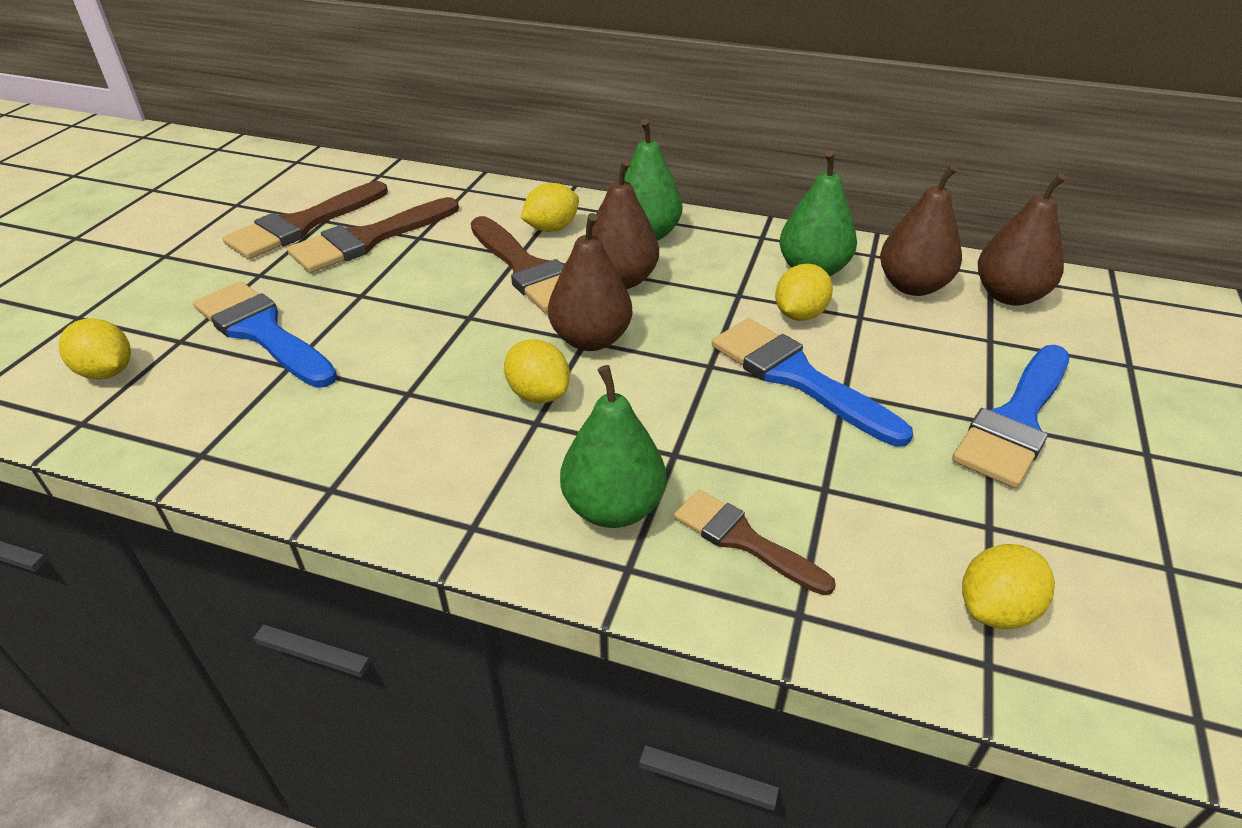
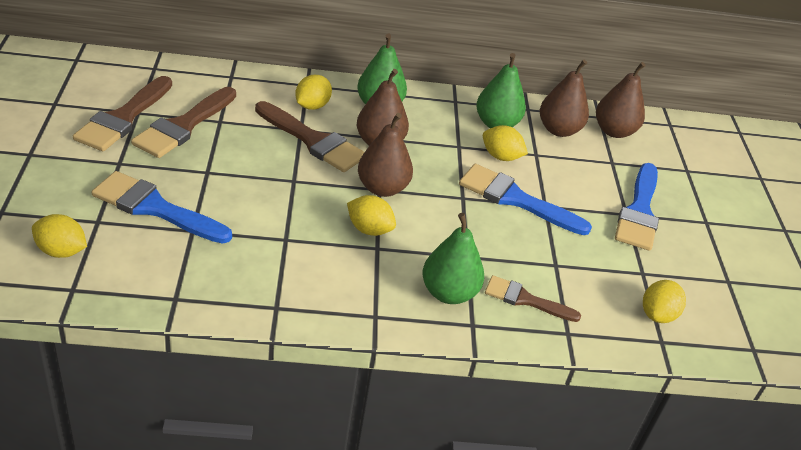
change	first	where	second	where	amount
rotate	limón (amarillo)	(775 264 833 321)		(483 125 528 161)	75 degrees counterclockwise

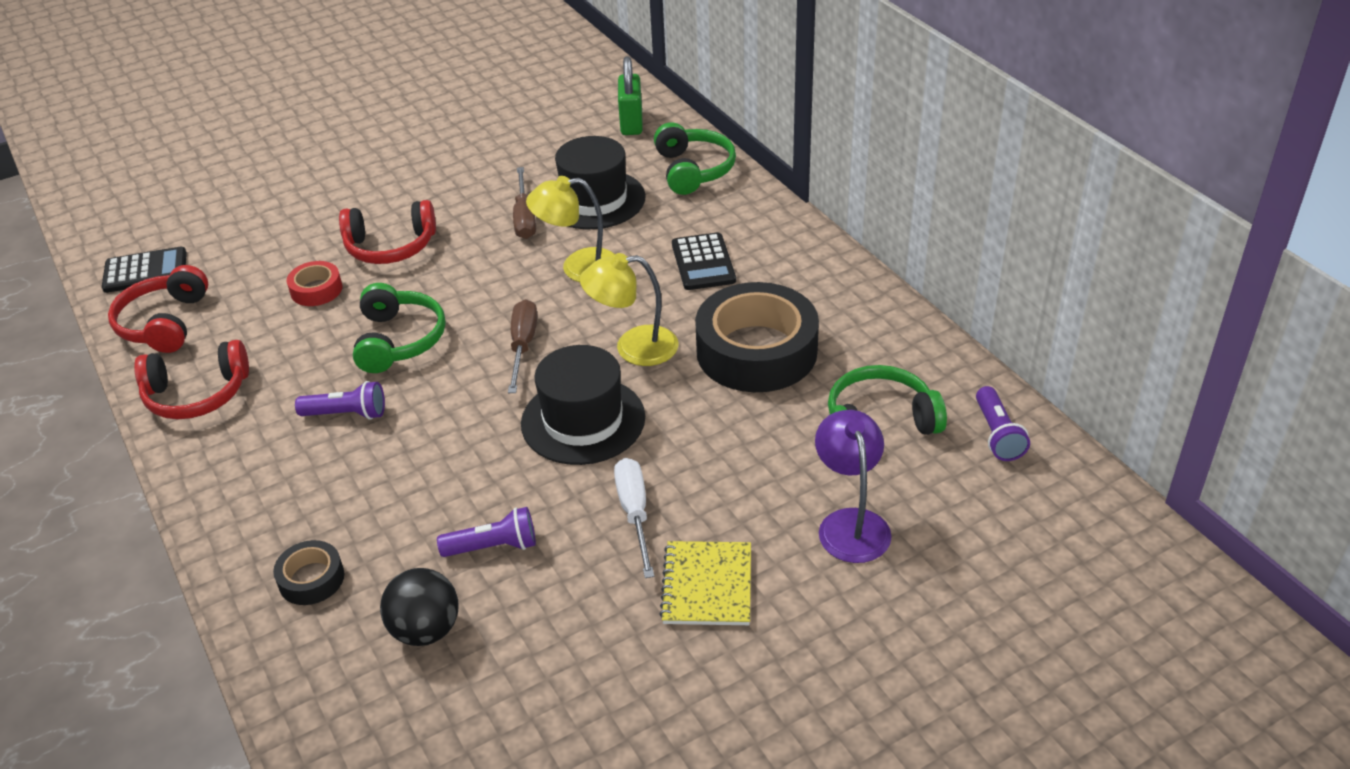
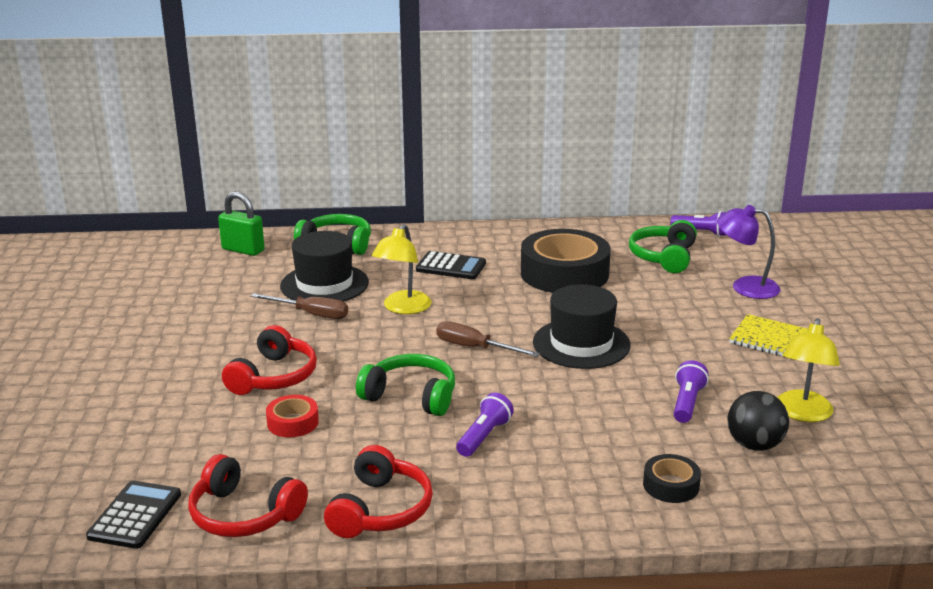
change	first	where	second	where	amount
move	lámpara (amarillo)	(580 253 678 366)		(777 318 840 422)	
delete	destornillador (blanco)	(614 458 654 578)			

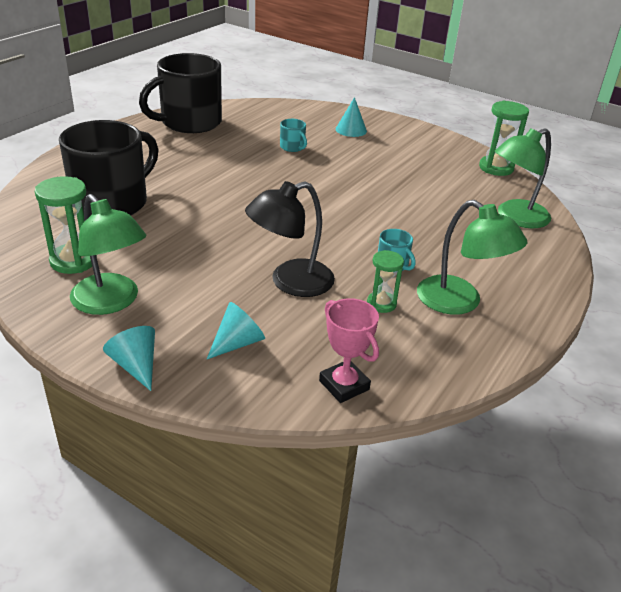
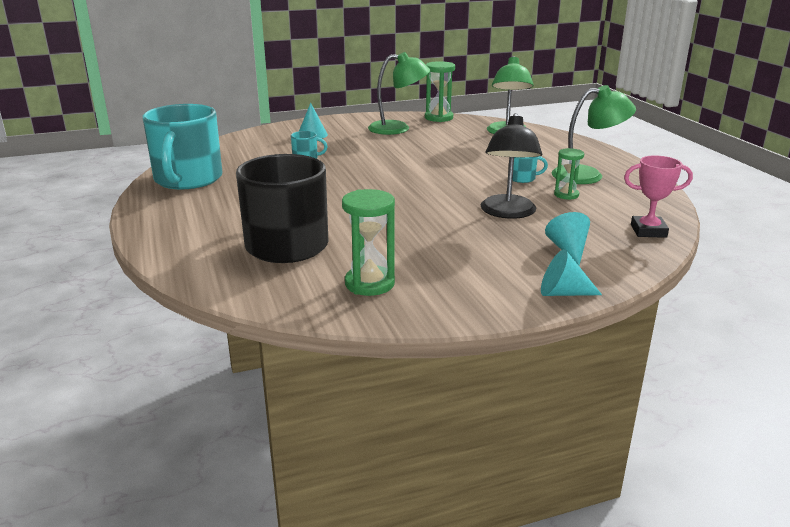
change	first	where	second	where	amount
recolor	taza (negro)	(139 53 222 133)	taza (turquesa)	(143 104 223 190)	
move	lámpara (verde)	(70 194 147 315)		(368 52 430 135)	

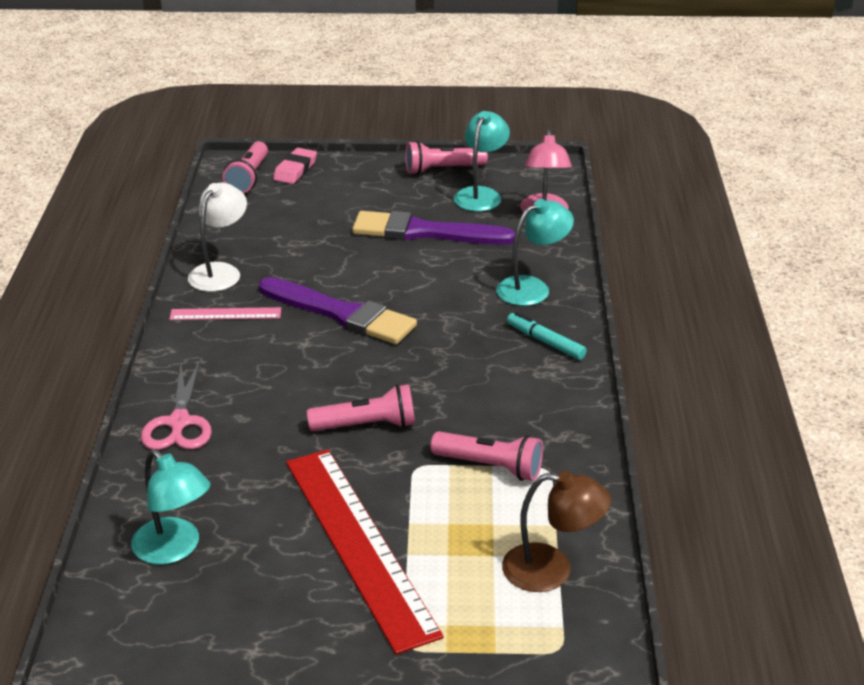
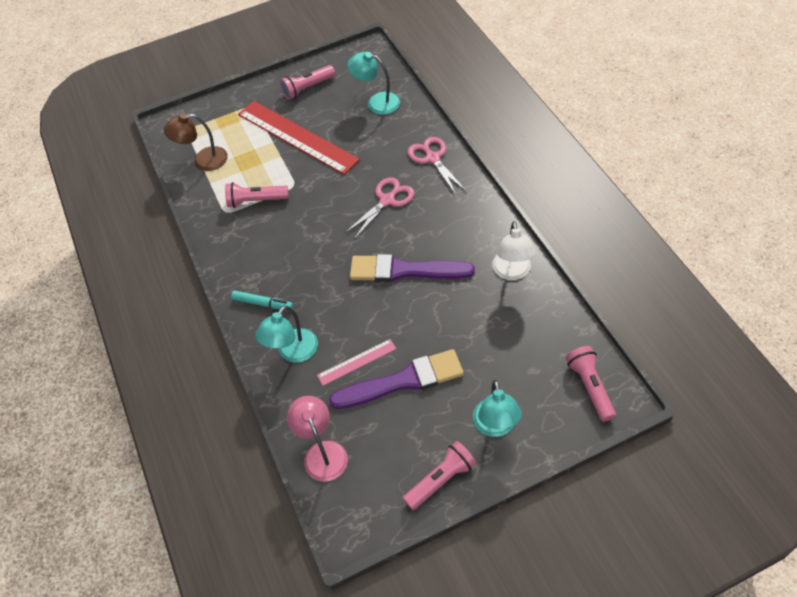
change	first	where	second	where	amount
move	lámpara de mano (rosa)	(307 384 415 431)		(280 65 335 100)	
move	regla (rosa)	(169 307 281 320)		(317 339 396 386)	
insert			tijeras (rosa)	(345 177 415 239)	
move	lámpara (turquesa)	(454 111 510 211)		(473 380 522 437)	
delete	goma de borrar (rosa)	(273 148 317 184)			

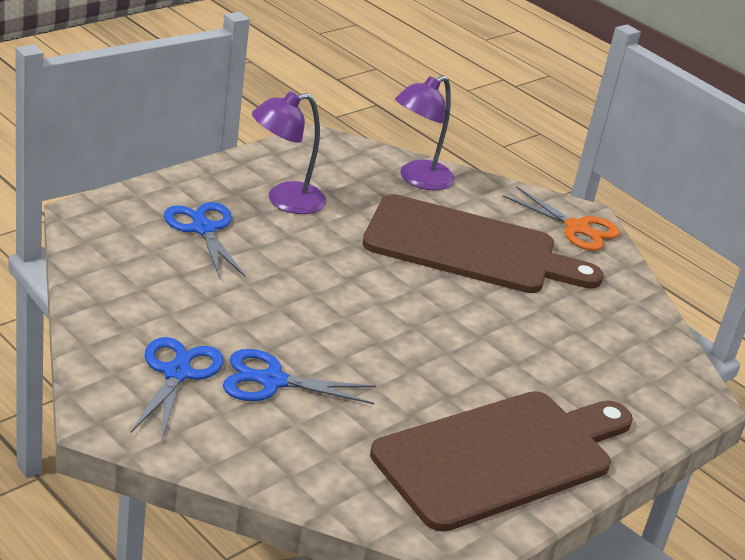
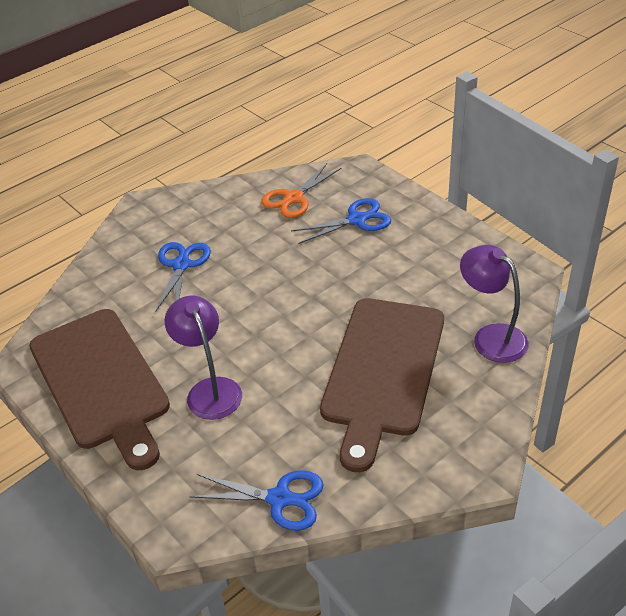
change	first	where	second	where	amount
move	lámpara (morado)	(252 91 326 214)		(165 295 242 420)	
move	tijeras (azul)	(130 337 224 439)		(189 470 324 531)	
move	tijeras (naranja)	(503 186 620 251)		(261 163 341 218)	

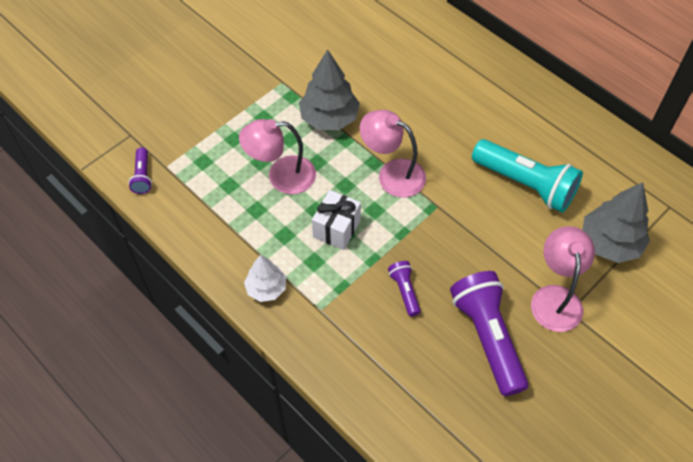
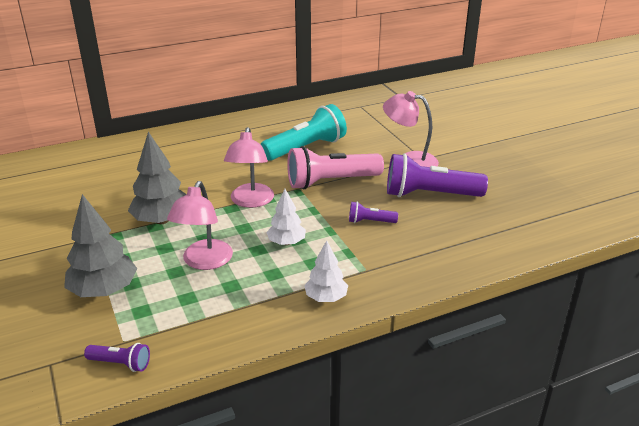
change	first	where	second	where	amount
move	árbol (gris)	(582 182 650 263)		(64 194 137 297)	
rotate	lámpara (rosa)	(360 110 426 198)		(224 127 274 208)	45 degrees counterclockwise
replace	regalo (blanco)	(312 190 361 250)	árbol (blanco)	(266 189 306 245)	
insert			lámpara de mano (rosa)	(287 146 384 189)	

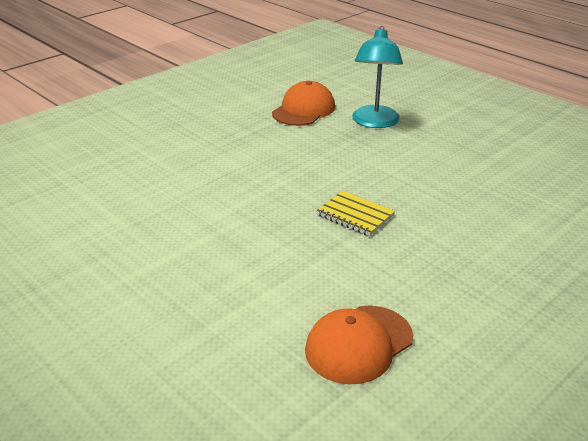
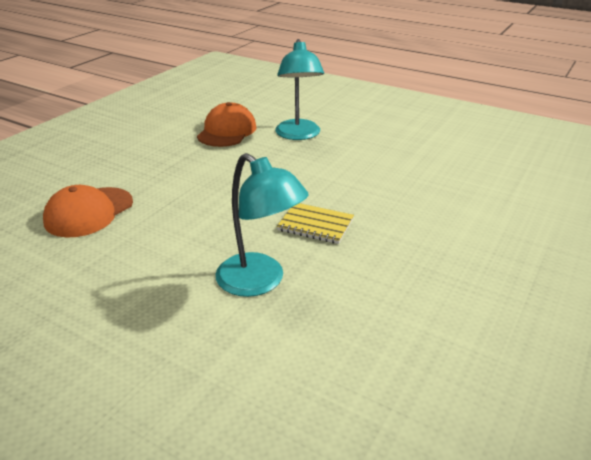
change	first	where	second	where	amount
move	gorra (naranja)	(305 306 413 384)		(43 185 133 237)	
insert			lámpara (turquesa)	(216 153 308 297)	

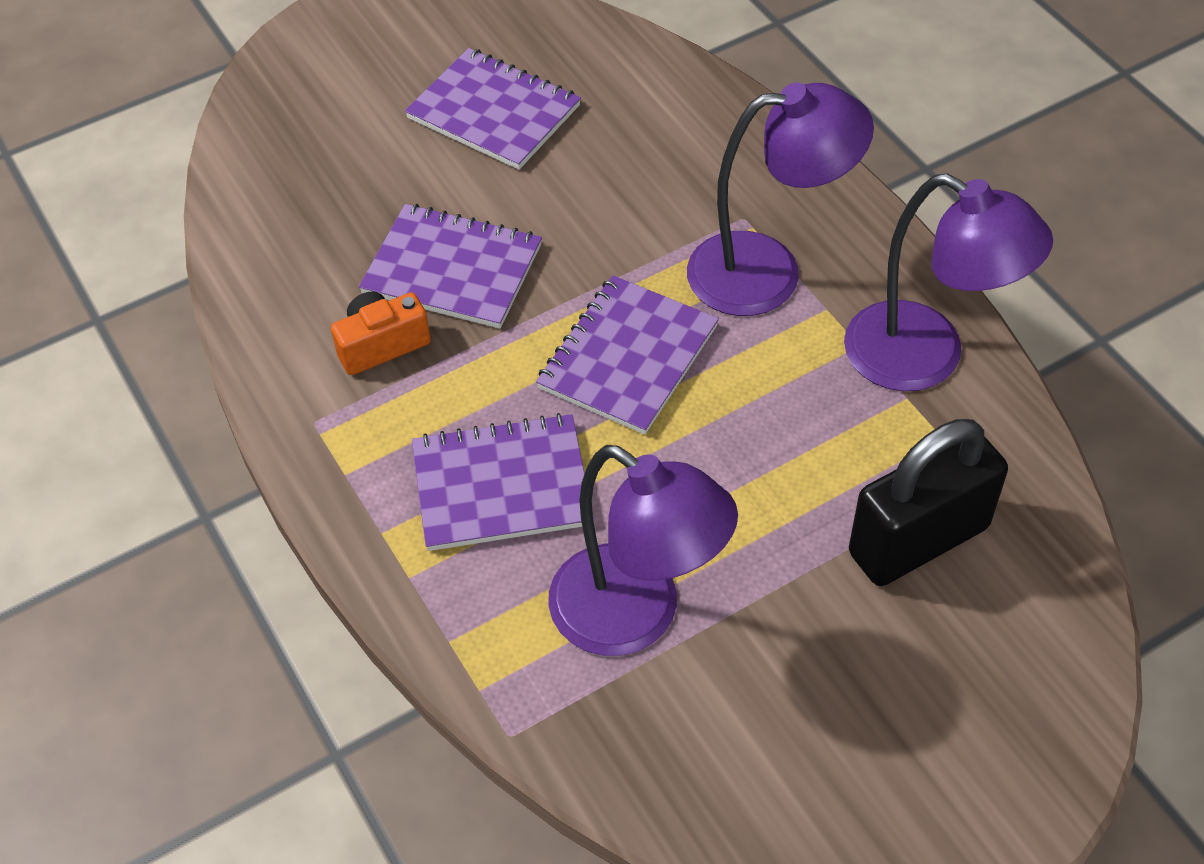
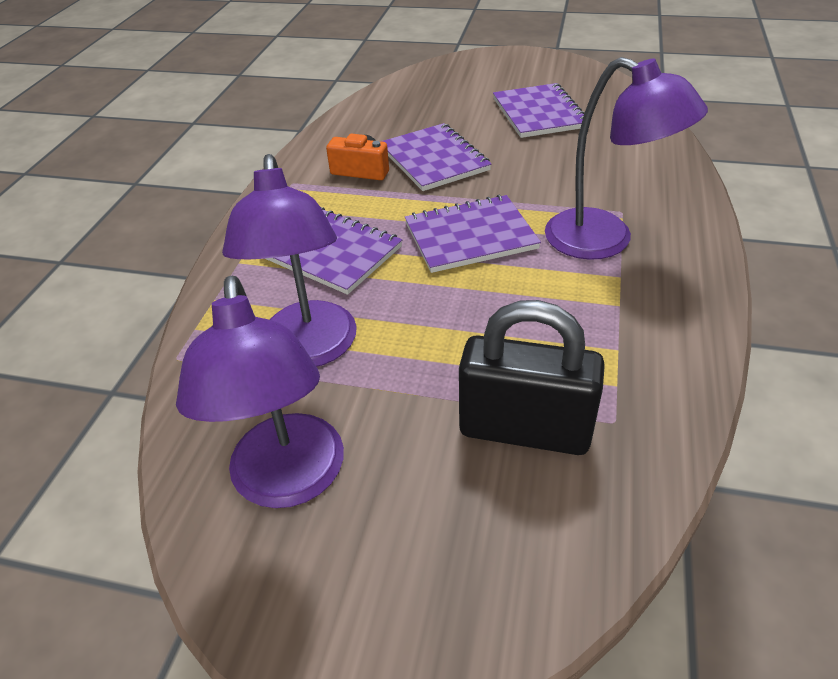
change	first	where	second	where	amount
move	lámpara (morado)	(844 173 1053 391)		(176 276 344 508)	

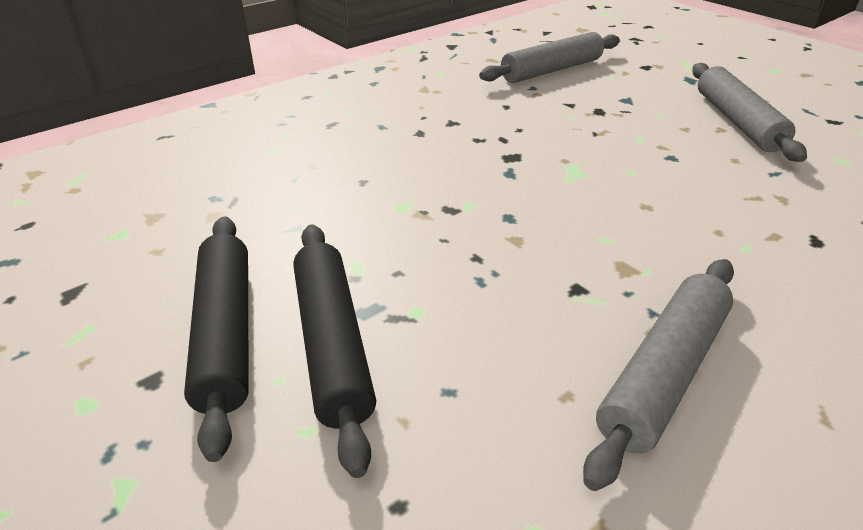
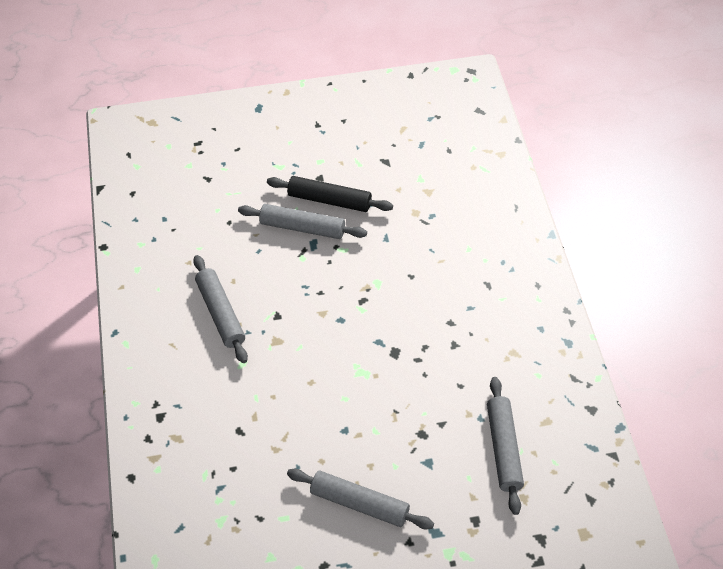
change	first	where	second	where	amount
recolor	rodillo (negro)	(293 224 376 478)	rodillo (gris)	(238 204 367 239)	

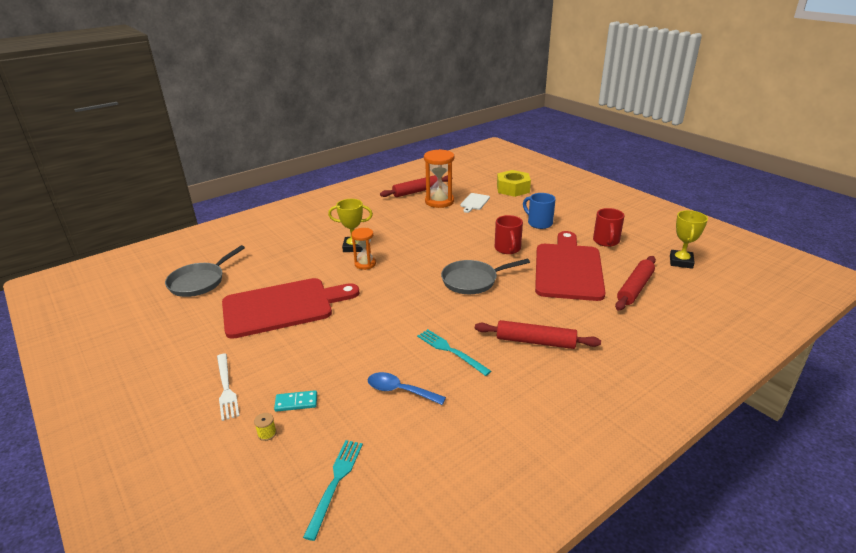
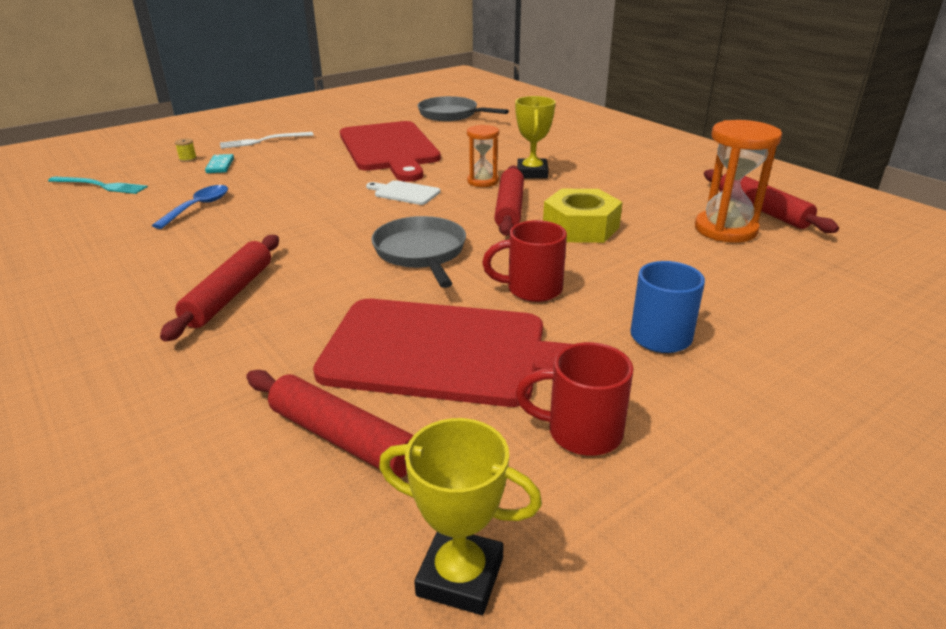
change	first	where	second	where	amount
move	tabla de cortar (blanco)	(460 193 490 213)		(366 180 441 205)	
insert			rodillo (rojo)	(494 165 524 236)	
move	tuerca (amarillo)	(497 170 531 197)		(543 189 622 243)	
delete	tenedor (turquesa)	(417 329 491 376)			

